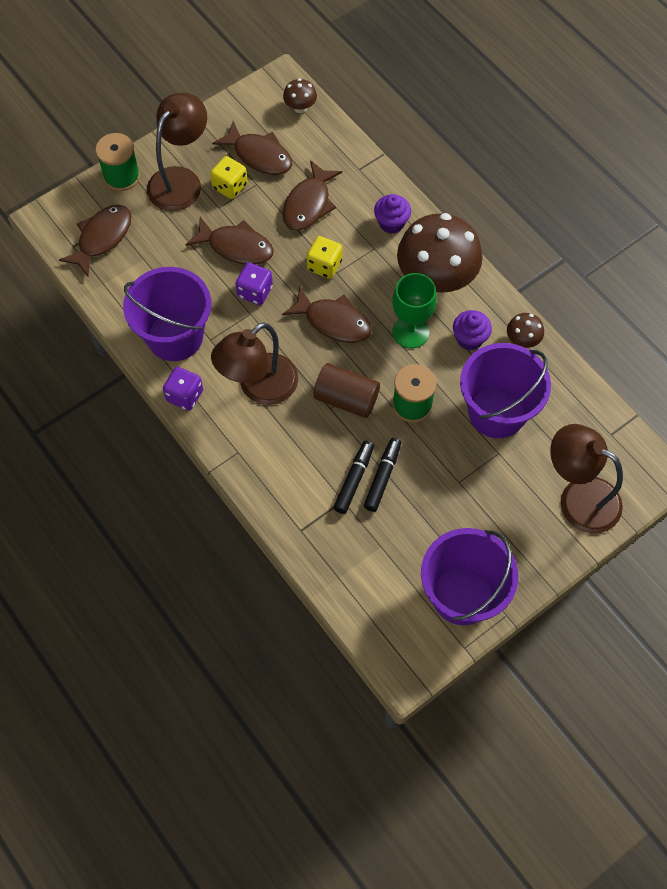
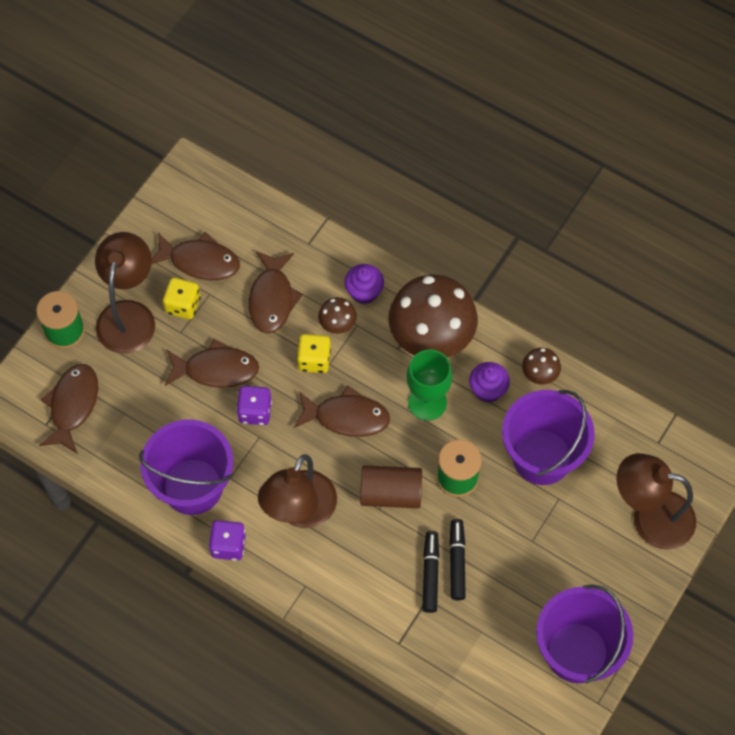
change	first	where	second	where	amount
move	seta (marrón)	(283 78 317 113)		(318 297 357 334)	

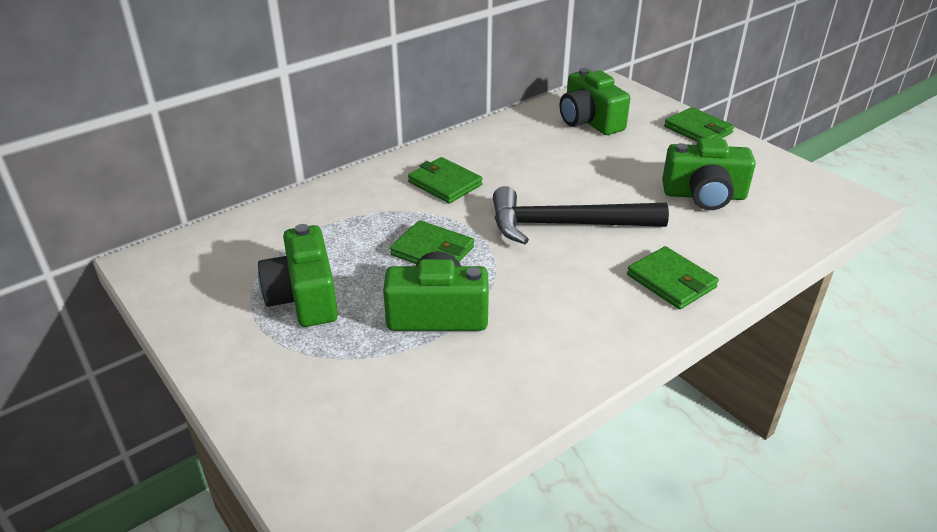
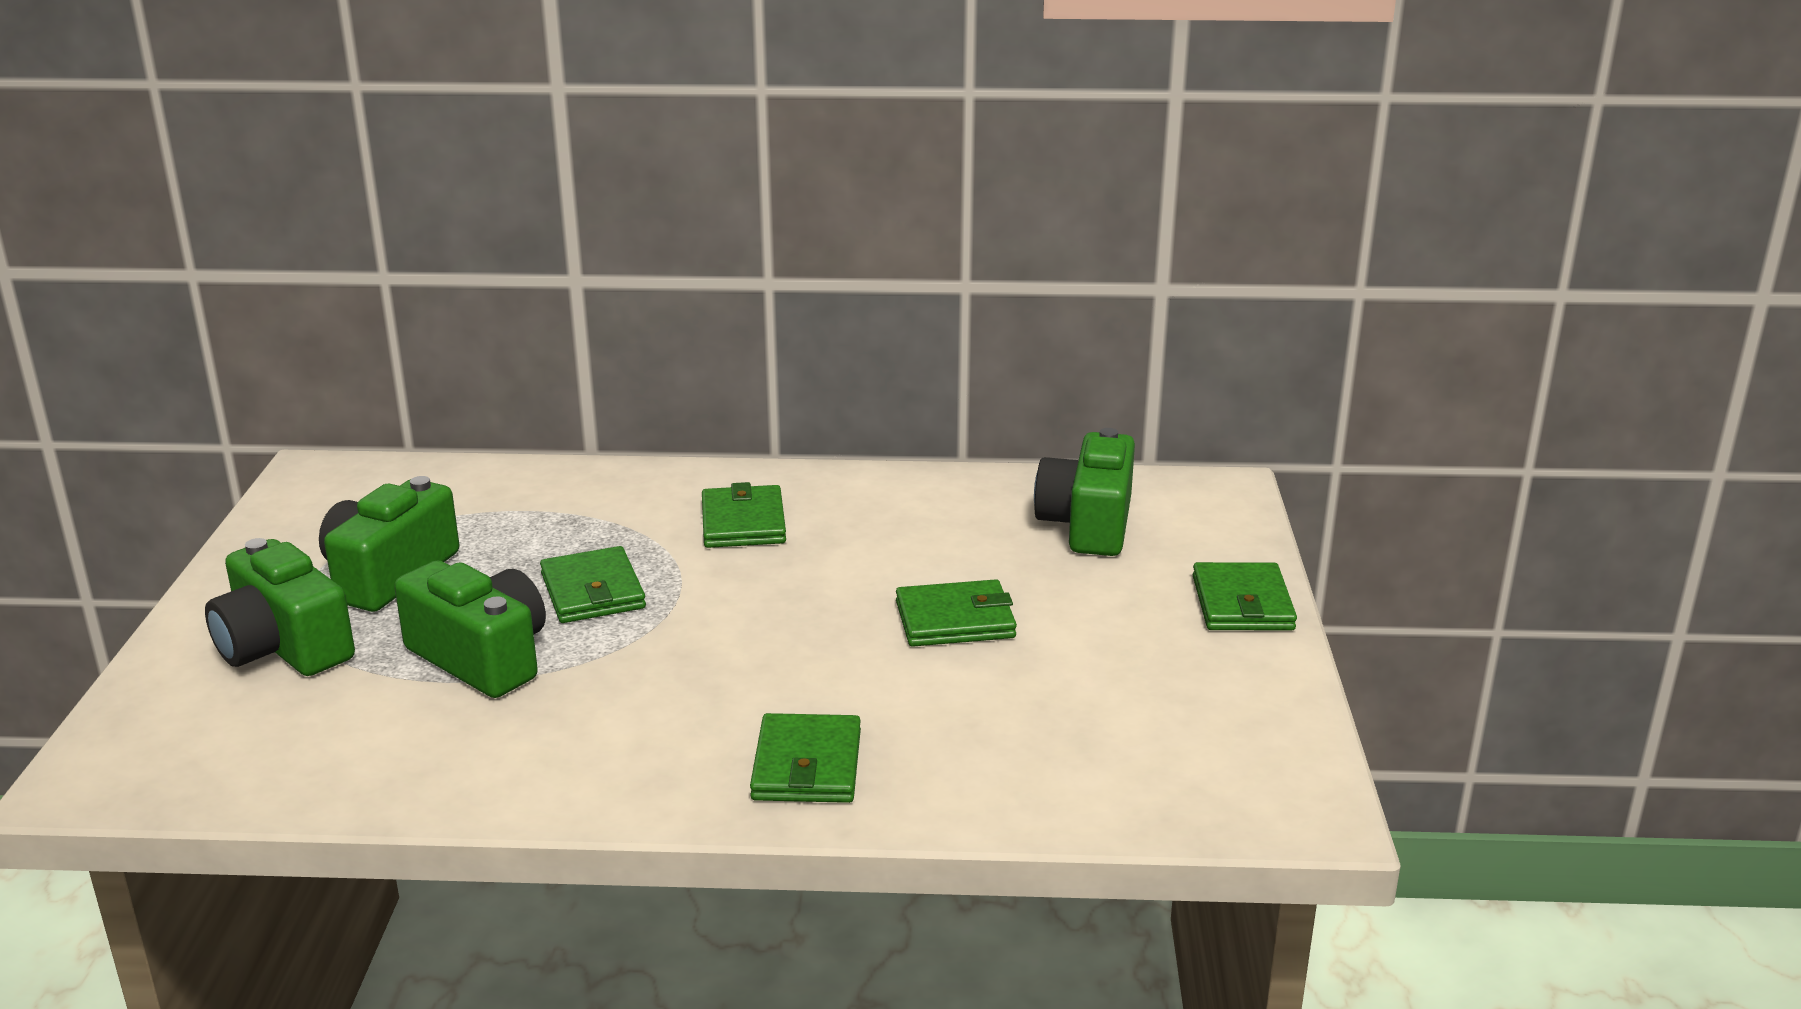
change	first	where	second	where	amount
move	cámara (verde)	(662 138 756 210)		(205 538 355 676)	
insert			cartera (verde)	(896 579 1017 647)	
delete	martillo (negro)	(493 186 669 244)			

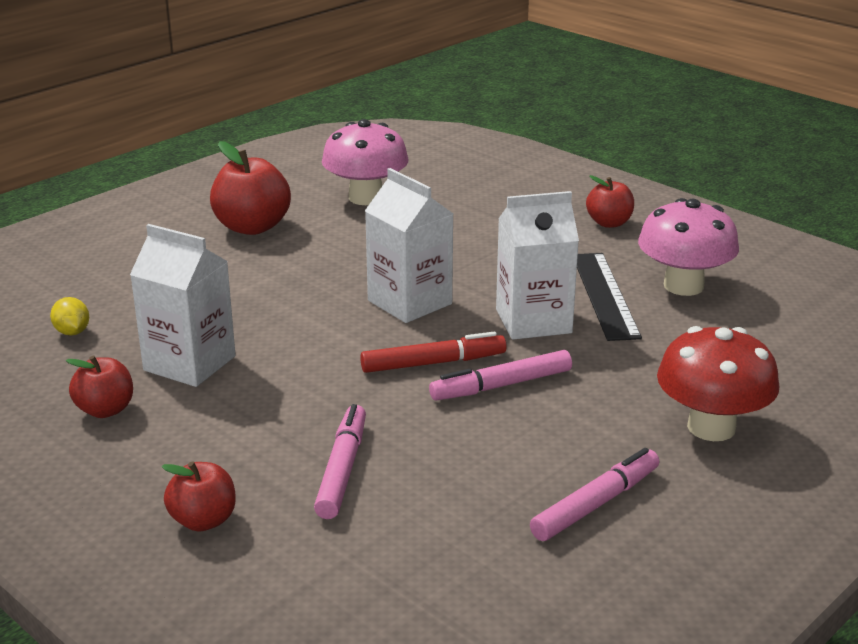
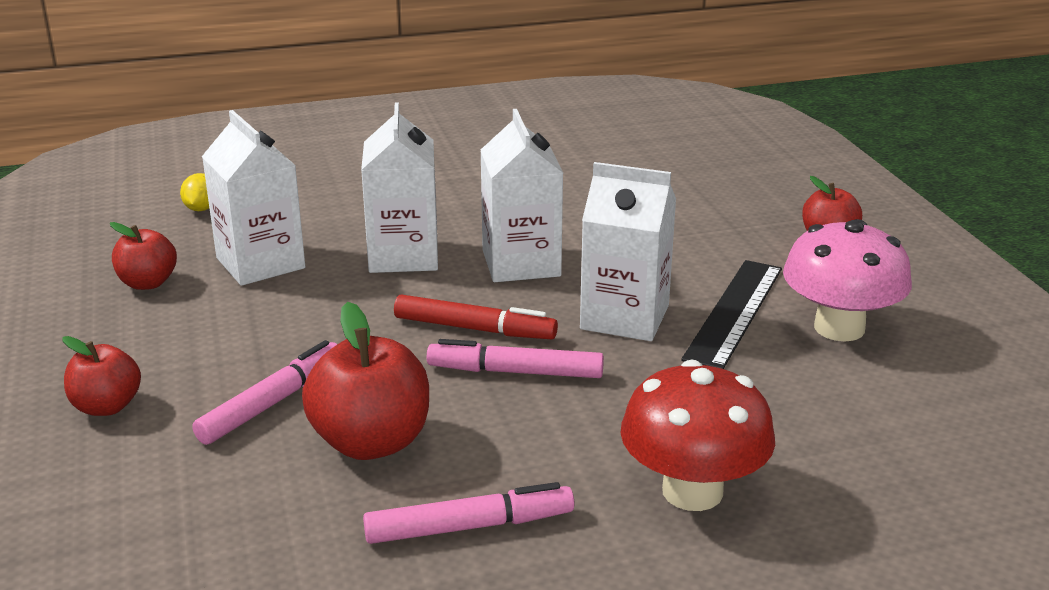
change	first	where	second	where	amount
move	manzana (rojo)	(210 141 291 235)		(302 302 429 460)	
insert			cartón de leche (blanco)	(361 102 438 273)	
delete	seta (rosa)	(322 119 409 205)			

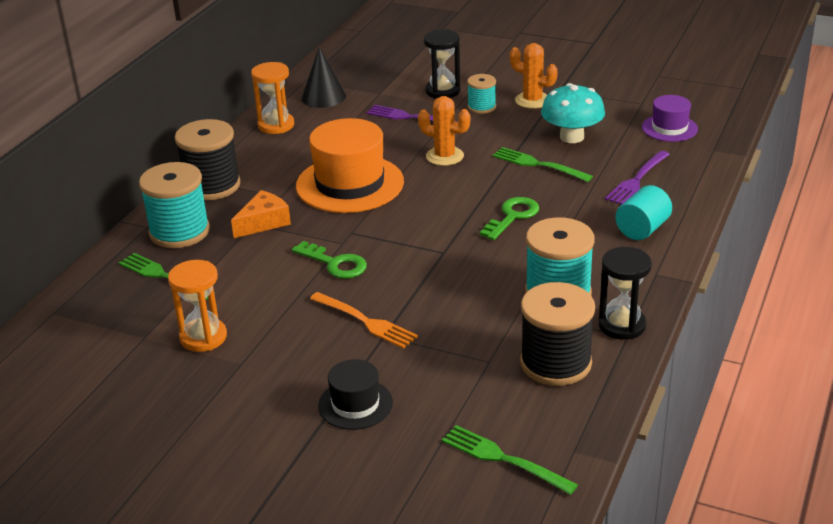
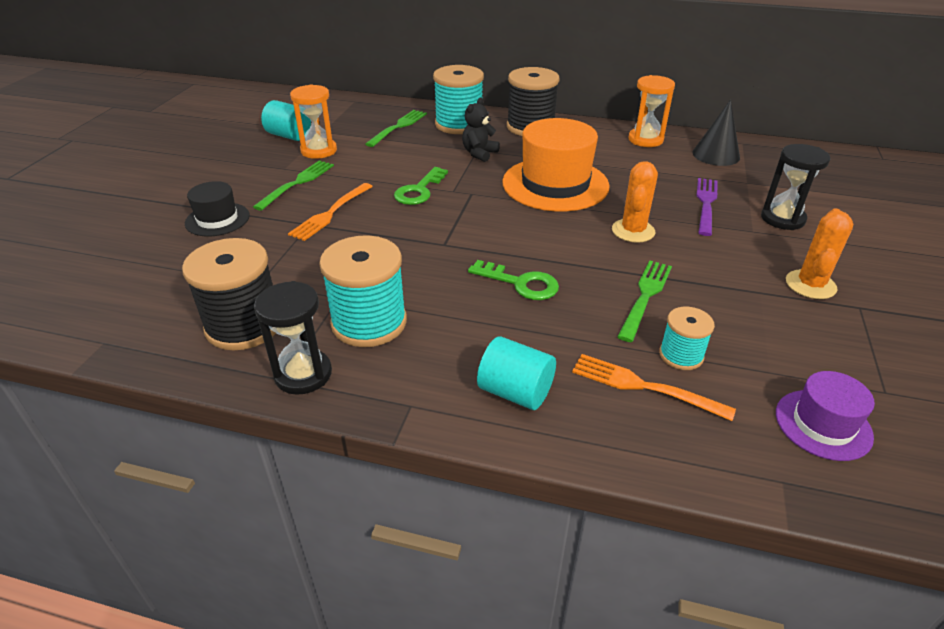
change	first	where	second	where	amount
move	tenedor (verde)	(442 425 578 495)		(253 160 334 211)	
insert			cilindro (turquesa)	(261 100 311 141)	
replace	queso (naranja)	(231 190 291 238)	osito (negro)	(462 97 500 162)	
recolor	tenedor (morado)	(605 151 670 205)	tenedor (naranja)	(572 354 736 421)	
move	carrete (turquesa)	(467 74 496 114)		(659 307 715 370)	
delete	seta (turquesa)	(541 83 605 143)			

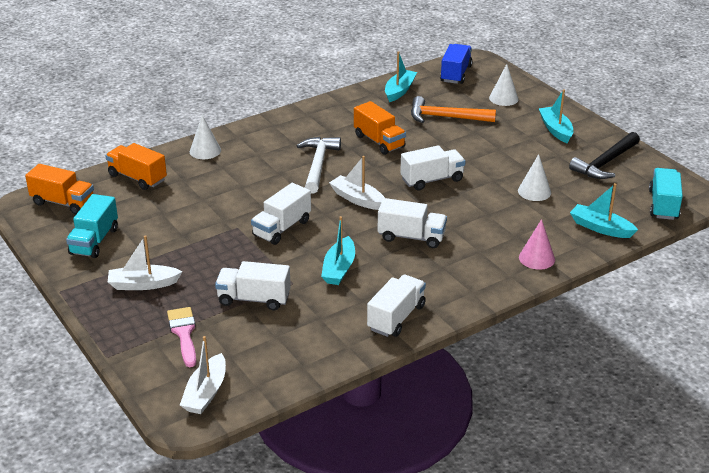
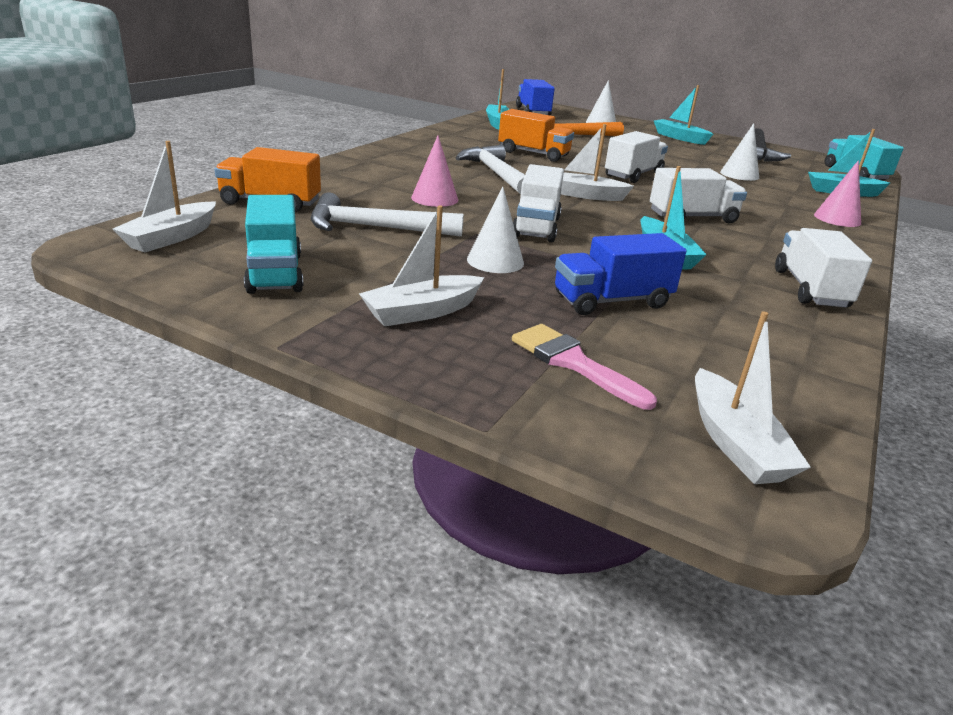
change	first	where	second	where	amount
replace	camión (naranja)	(25 164 94 215)	barco (blanco)	(112 141 216 252)	
insert			martillo (blanco)	(311 192 464 237)	
insert			cono (rosa)	(411 136 458 207)	
move	cono (blanco)	(190 115 221 159)		(467 187 524 273)	
recolor	camión (blanco)	(215 261 291 310)	camión (azul)	(555 233 686 315)	

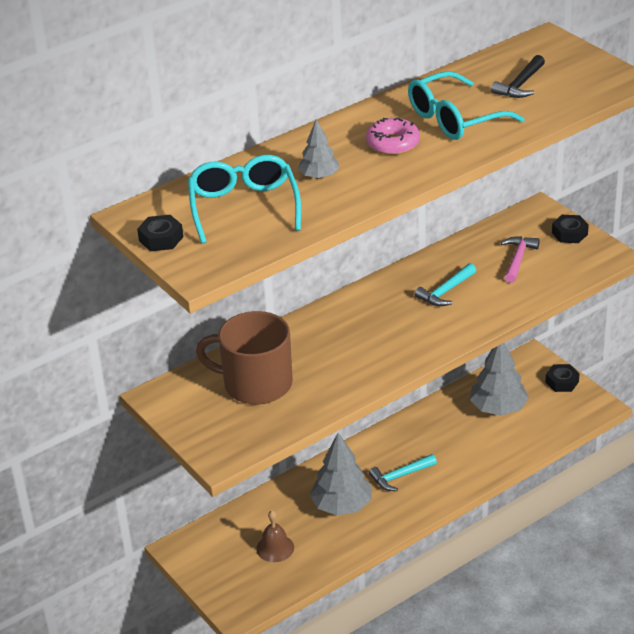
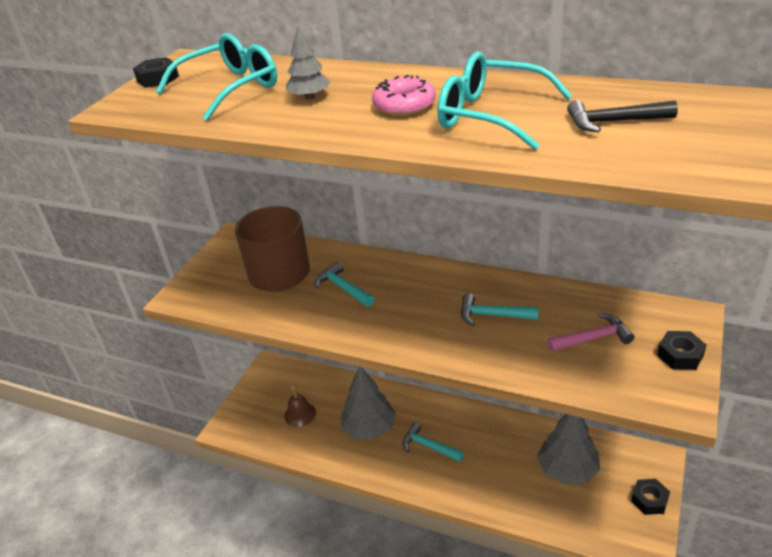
change	first	where	second	where	amount
insert			martillo (turquesa)	(315 262 375 307)	

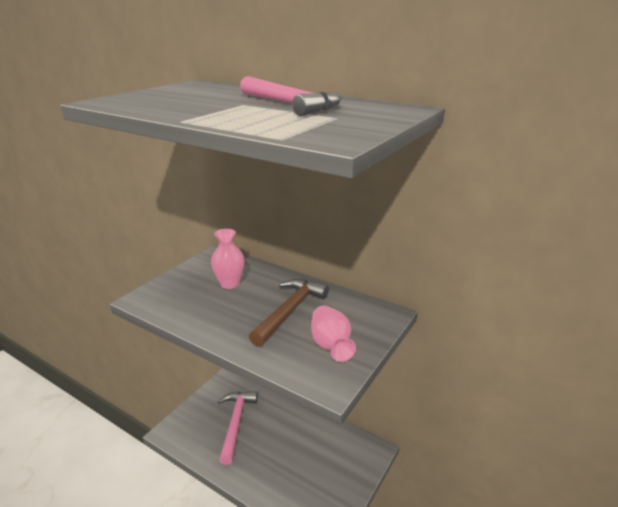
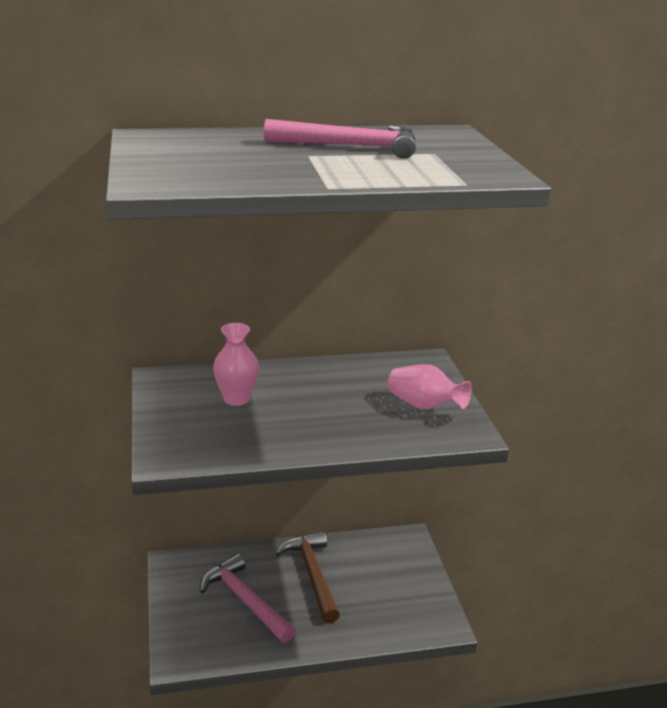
change	first	where	second	where	amount
move	martillo (marrón)	(249 279 329 347)		(276 531 340 623)	

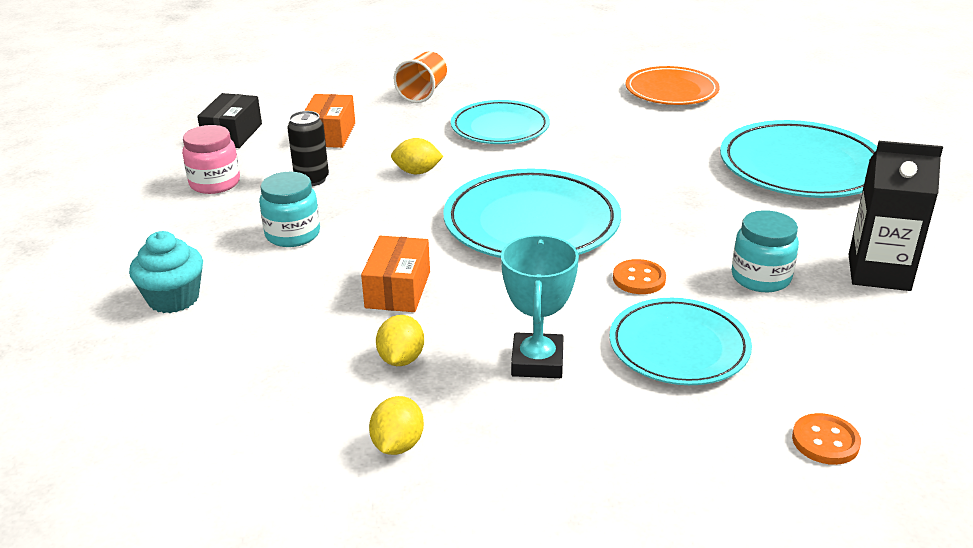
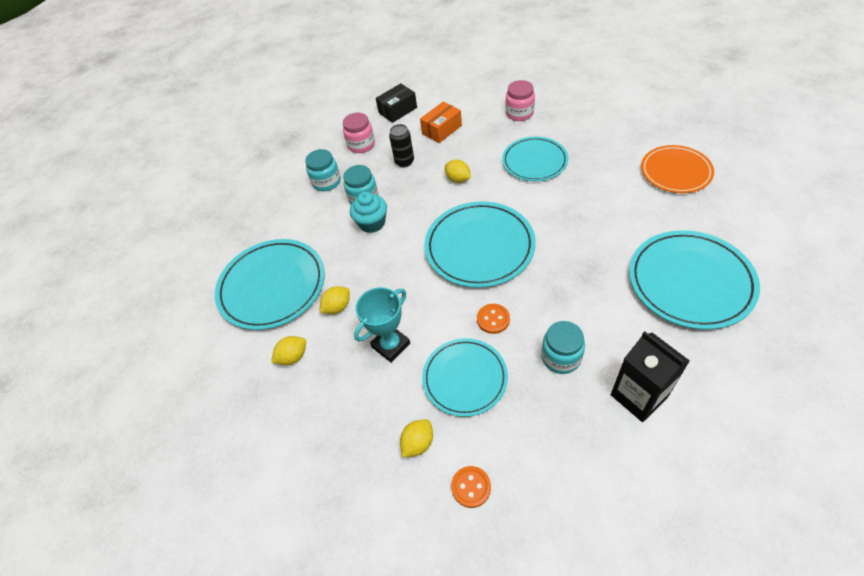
change	first	where	second	where	amount
insert			plato (turquesa)	(215 239 325 330)	
insert			tarro (turquesa)	(305 149 341 191)	
move	magdalena (turquesa)	(129 231 203 313)		(350 192 387 233)	
insert			limón (amarillo)	(400 419 433 457)	
replace	vaso (naranja)	(394 51 447 103)	tarro (rosa)	(505 80 535 121)	
delete	caja (naranja)	(361 236 430 312)			

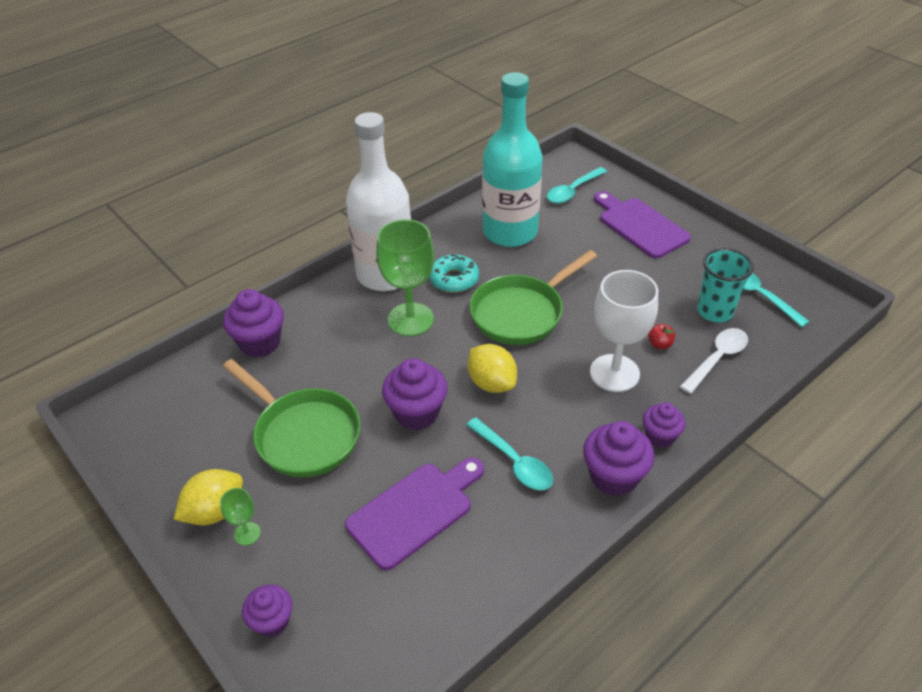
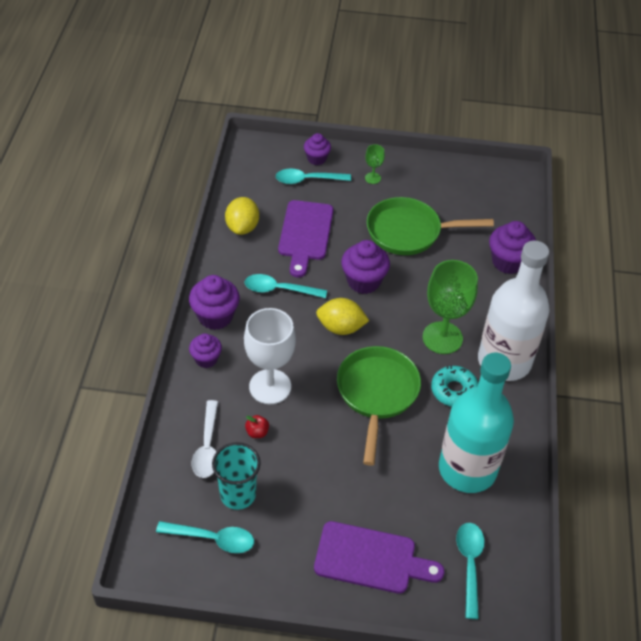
change	first	where	second	where	amount
move	limón (amarillo)	(174 469 243 525)		(225 197 259 235)	
insert			cuchara (turquesa)	(276 169 351 184)	

